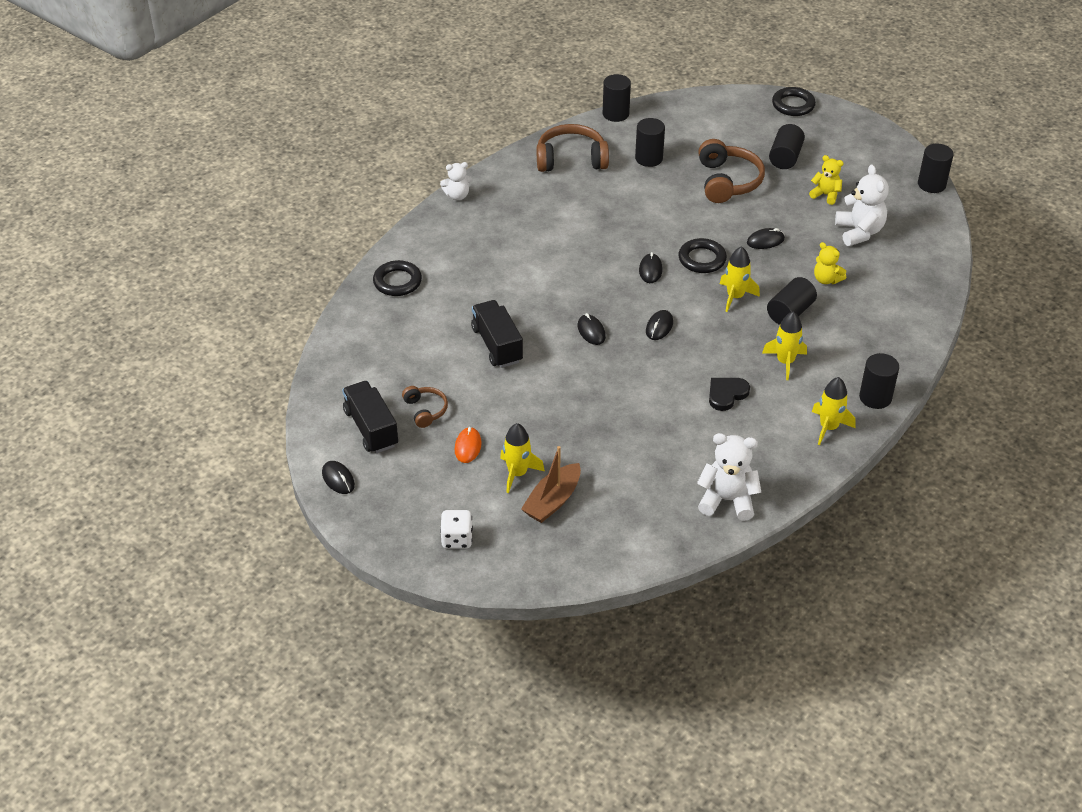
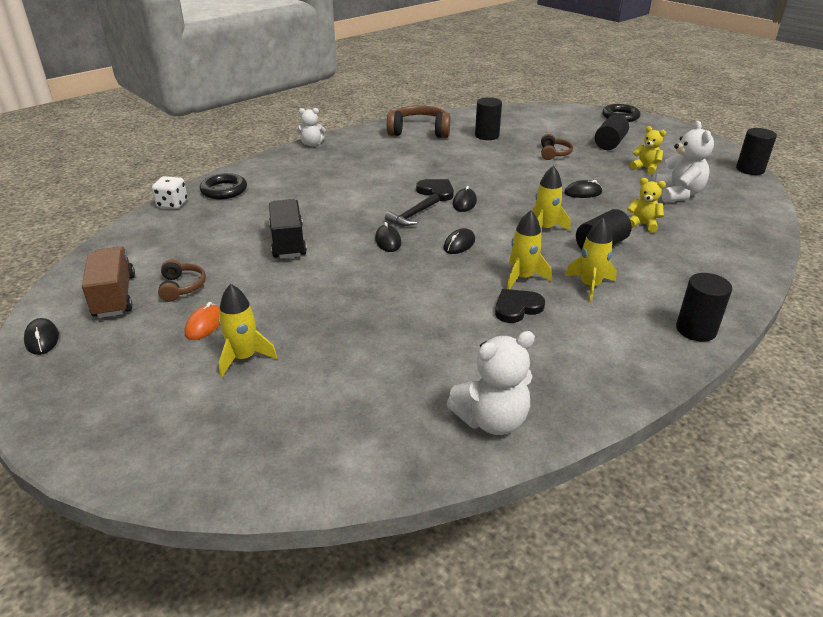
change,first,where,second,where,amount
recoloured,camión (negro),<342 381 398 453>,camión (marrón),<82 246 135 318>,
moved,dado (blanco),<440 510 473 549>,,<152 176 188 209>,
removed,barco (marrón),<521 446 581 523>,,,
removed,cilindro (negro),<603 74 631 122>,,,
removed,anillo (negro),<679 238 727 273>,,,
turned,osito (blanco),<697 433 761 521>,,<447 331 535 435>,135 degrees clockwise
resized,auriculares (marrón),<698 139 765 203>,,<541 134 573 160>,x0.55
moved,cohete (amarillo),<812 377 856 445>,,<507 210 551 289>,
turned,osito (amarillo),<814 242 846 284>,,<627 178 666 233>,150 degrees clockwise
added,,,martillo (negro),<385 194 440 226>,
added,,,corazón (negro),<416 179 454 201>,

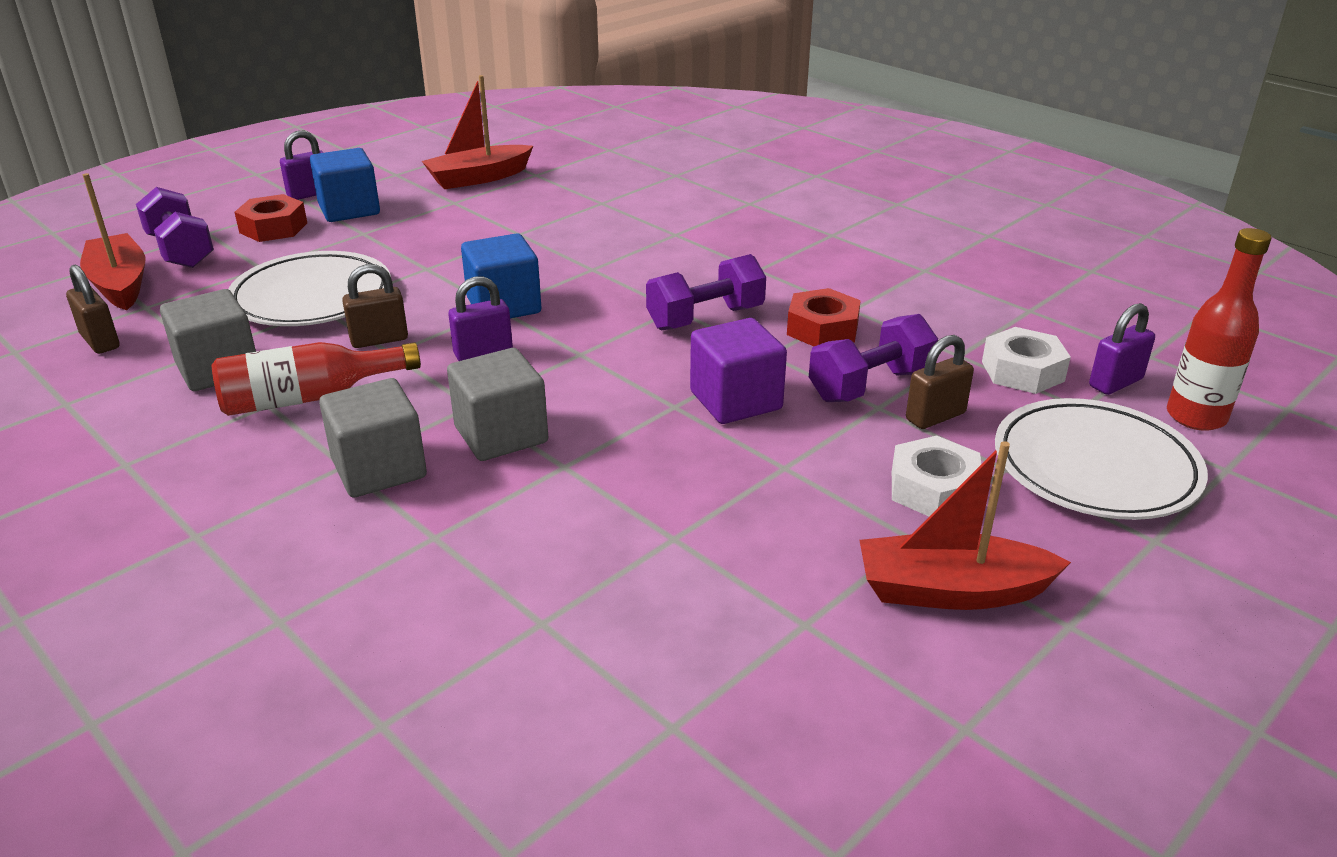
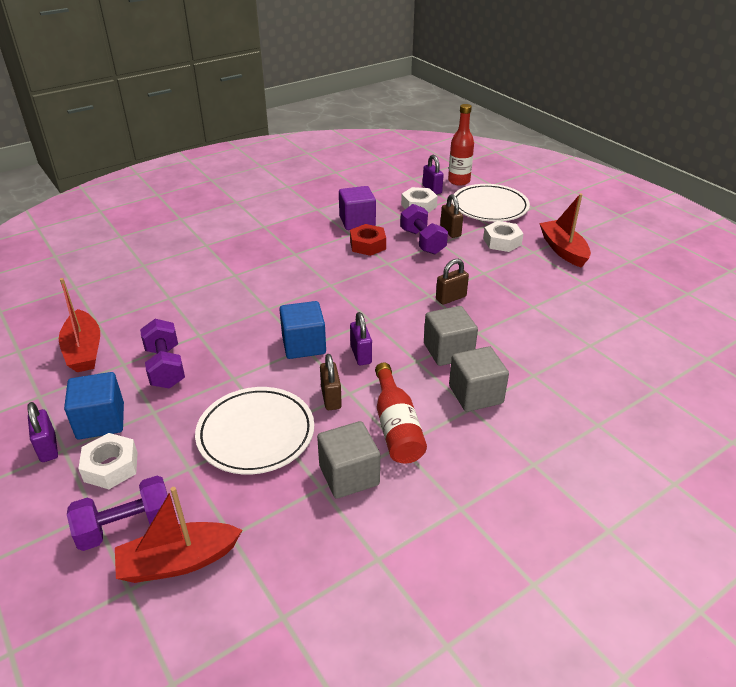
change,first,where,second,where,amount
moved,candado (marrón),<66 265 120 354>,,<436 259 469 305>,
recoloured,tuerca (rojo),<234 194 307 242>,tuerca (blanco),<78 433 138 489>,
moved,mancuerna (morado),<646 254 766 330>,,<140 319 185 389>,
moved,cubo (morado),<690 318 787 424>,,<339 186 376 230>,
turned,barco (rojo),<860 441 1071 610>,,<539 193 591 268>,150 degrees clockwise

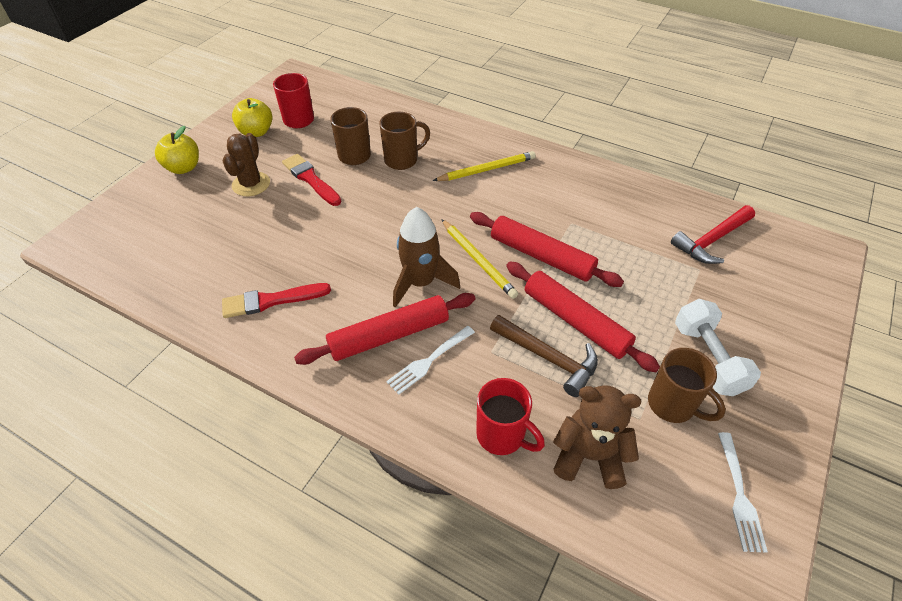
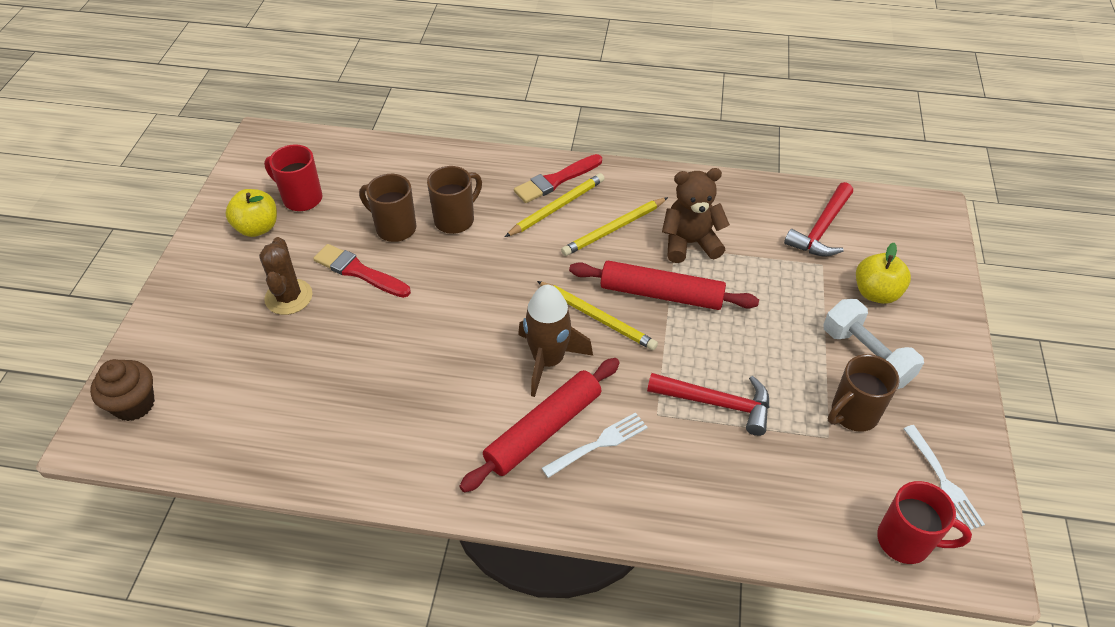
change,first,where,second,where,amount
moved,manzana (amarillo),<155 126 199 174>,,<856 243 911 304>,
moved,pincel (rojo),<222 283 331 318>,,<514 154 602 203>,
turned,tenedor (blanco),<386 326 475 395>,,<542 412 648 478>,150 degrees counterclockwise
moved,taza (rojo),<476 378 545 455>,,<877 481 972 564>,
recoloured,martillo (marrón),<490 315 598 397>,martillo (rojo),<647 373 770 436>,
removed,rodillo (rojo),<506 262 660 372>,,,
moved,osito (marrón),<553 385 641 489>,,<662 168 730 263>,
turned,taza (marrón),<648 348 726 423>,,<828 354 899 432>,120 degrees clockwise
added,,,magdalena (marrón),<90 359 155 421>,
added,,,lápiz (amarillo),<561 197 668 256>,

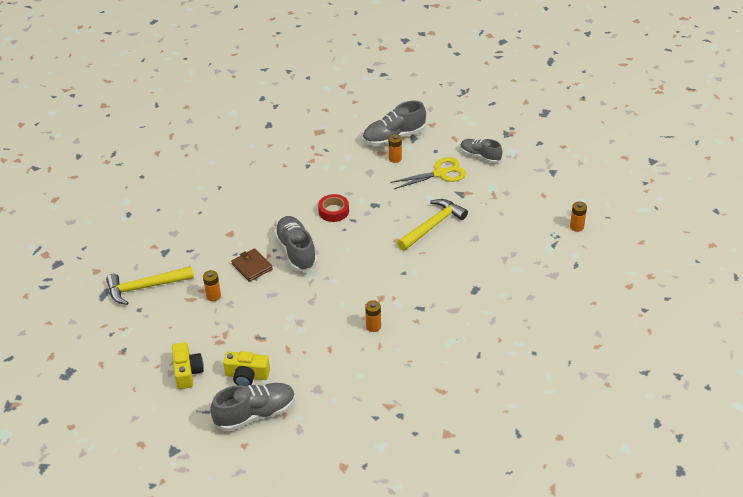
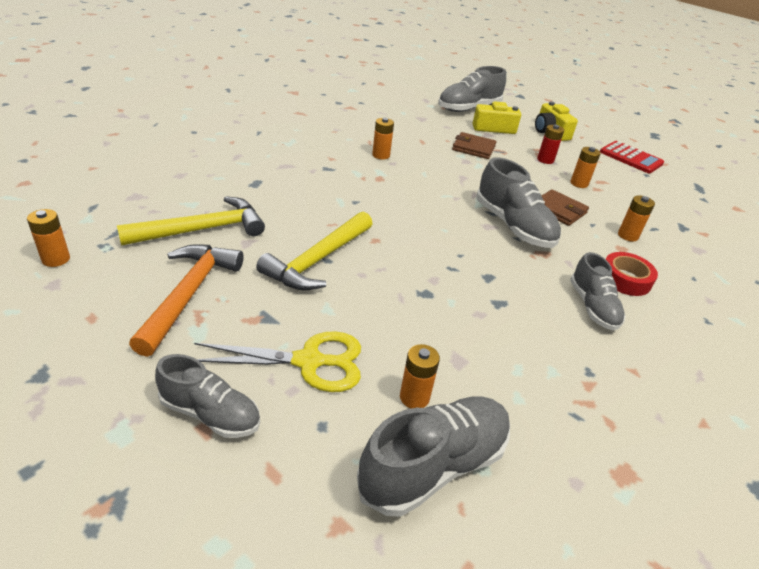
change,first,where,second,where,amount
moved,martillo (amarillo),<106 266 194 305>,,<117 196 265 246>,
moved,cinta adhesiva (rojo),<318 194 349 222>,,<606 252 658 296>,
turned,tijeras (amarillo),<390 157 466 189>,,<194 331 361 392>,150 degrees counterclockwise
added,,,martillo (naranja),<129 244 243 357>,
added,,,cartera (marrón),<452 132 496 159>,
added,,,pila (rojo),<537 124 564 164>,
added,,,zapato (gris),<570 252 626 330>,
added,,,calculadora (rojo),<600 141 664 173>,
added,,,pila (naranja),<618 195 655 242>,

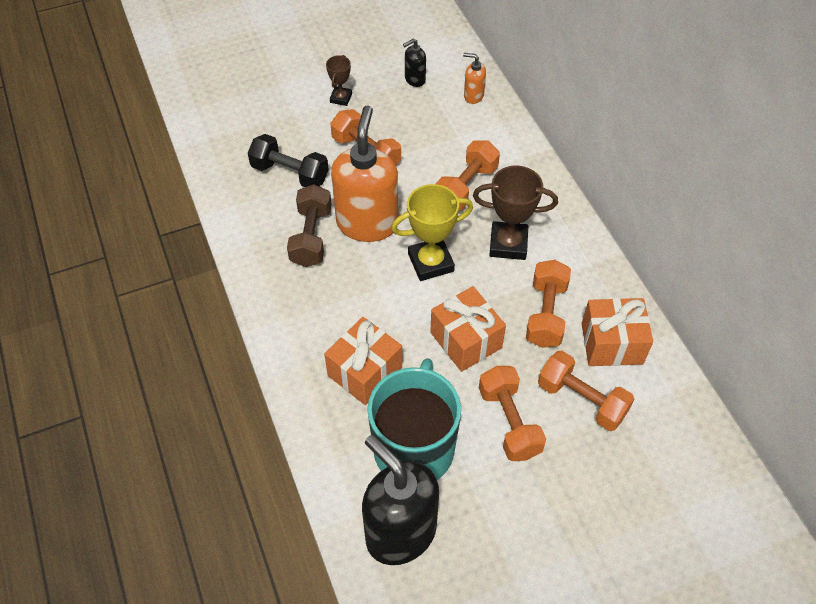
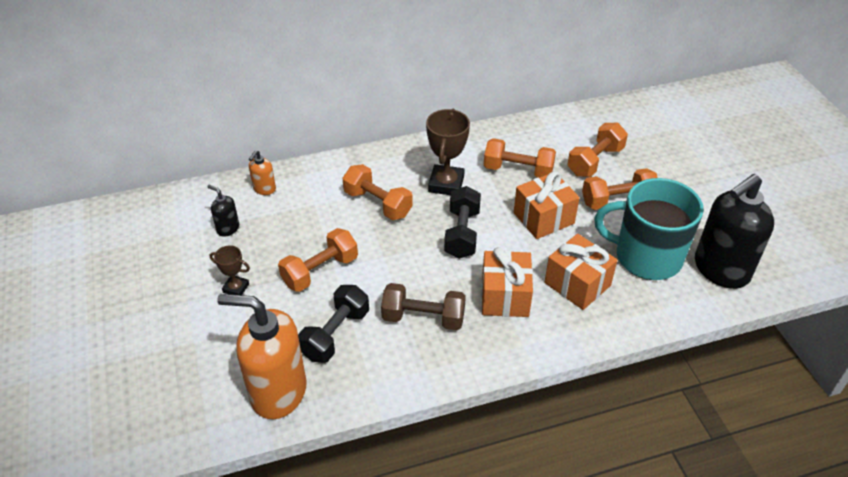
change,first,where,second,where,amount
moved,dispensador de jabón (naranja),<331 105 398 242>,,<217 294 307 419>,
replaced,trofeo (amarillo),<391 184 473 281>,mancuerna (negro),<444 186 481 259>,
turned,dispensador de jabón (negro),<403 38 426 87>,,<207 185 239 237>,150 degrees clockwise
moved,regalo (naranja),<582 298 653 366>,,<482 247 533 317>,

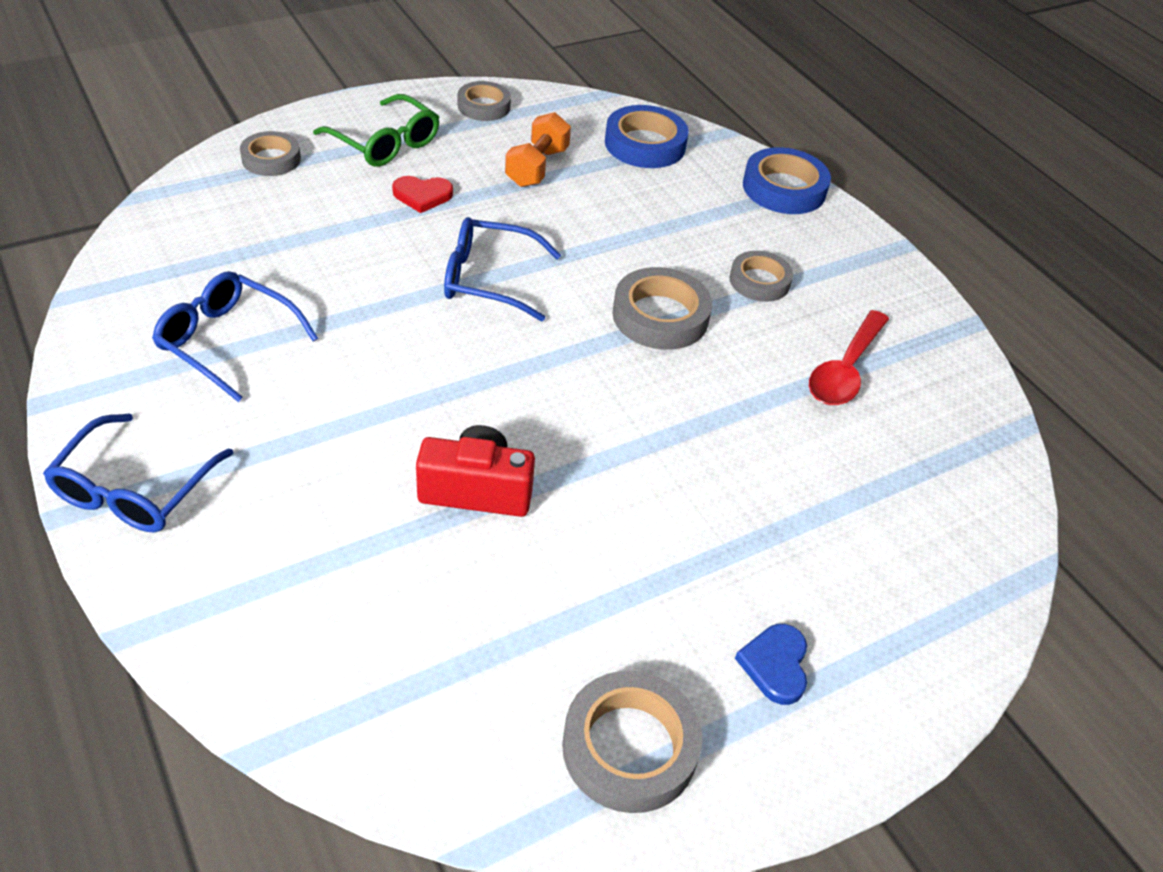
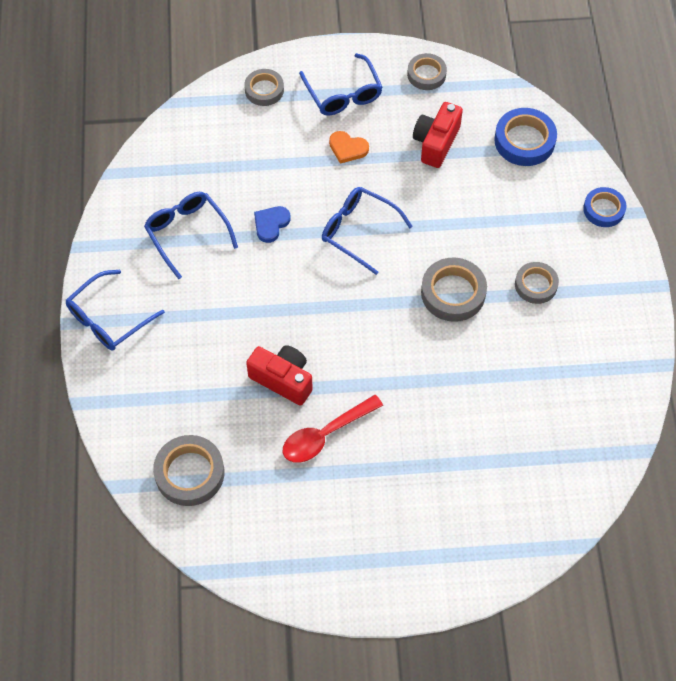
change,first,where,second,where,amount
recoloured,gafas (verde),<313 94 439 167>,gafas (azul),<299 53 383 115>,
recoloured,corazón (rojo),<392 176 453 213>,corazón (naranja),<329 131 369 164>,
replaced,mancuerna (naranja),<505 112 571 187>,cámara (rojo),<413 102 463 168>,
moved,cinta adhesiva (gris),<562 671 702 813>,,<153 435 224 506>,
moved,corazón (azul),<735 624 807 705>,,<254 206 291 243>,
resized,cinta adhesiva (azul),<743 147 831 214>,,<583 187 626 227>,x0.66
moved,cuchara (rojo),<809 310 889 405>,,<283 395 383 463>,

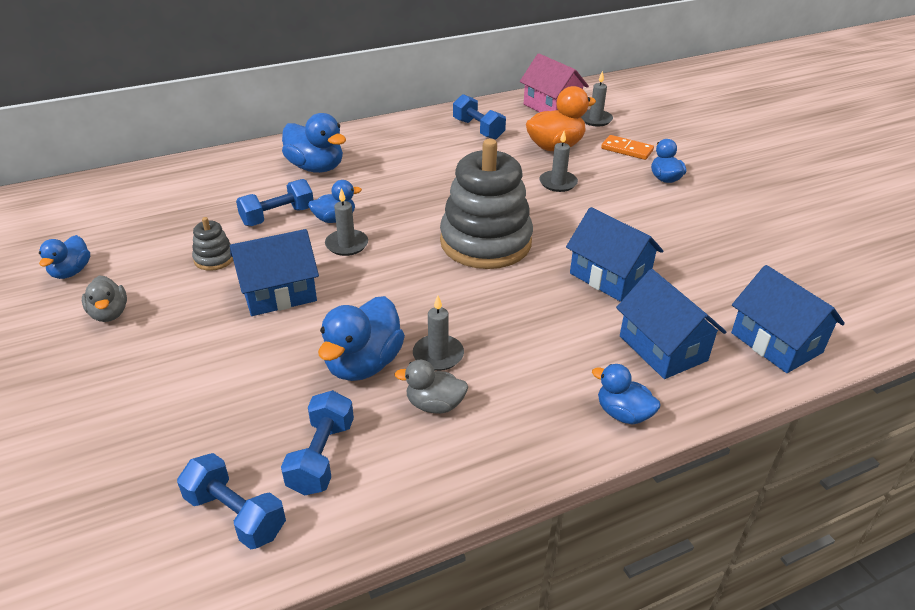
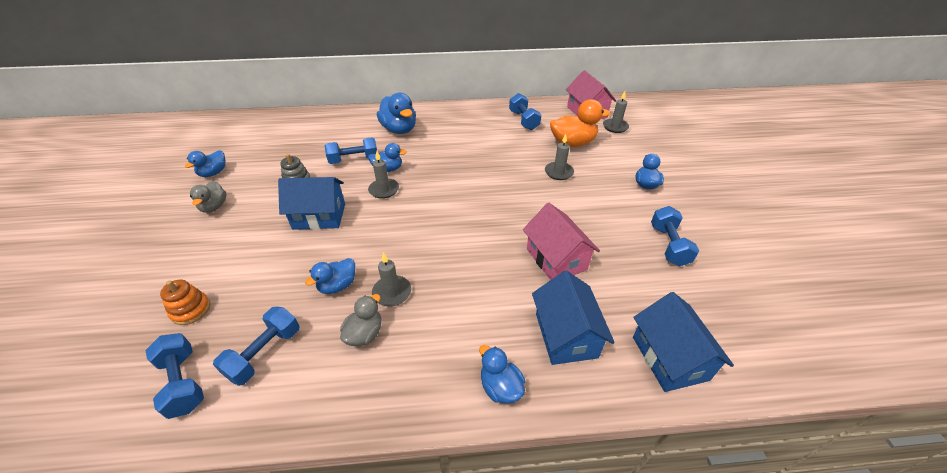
change,first,where,second,where,amount
resized,pato (azul),<318 296 405 381>,,<305 258 355 294>,x0.60
turned,pato (gris),<394 360 468 414>,,<340 294 381 346>,90 degrees clockwise
removed,juguete apilable (gris),<440 139 533 269>,,,
recoloured,casa (azul),<566 207 663 302>,casa (rosa),<523 203 600 280>,
removed,ficha de dominó (naranja),<601 135 654 160>,,,
added,,,juguete apilable (naranja),<160 280 210 325>,
added,,,mancuerna (azul),<651 206 699 266>,

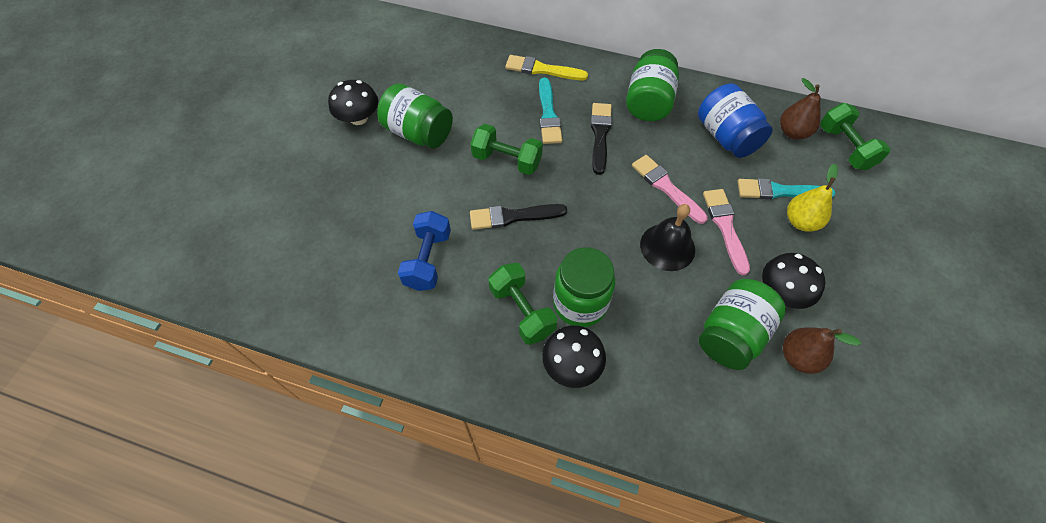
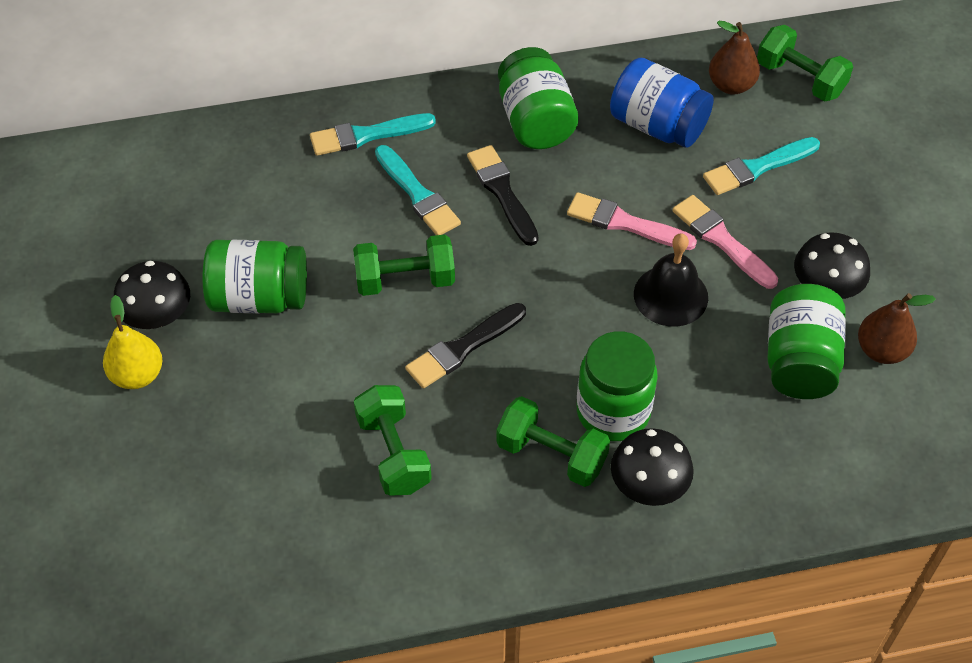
change,first,where,second,where,amount
recoloured,mancuerna (azul),<398 211 451 291>,mancuerna (verde),<354 385 432 496>,
recoloured,pincel (amarillo),<505 55 588 80>,pincel (turquesa),<310 113 436 156>,
moved,pera (amarillo),<787 164 838 232>,,<103 295 162 389>,

